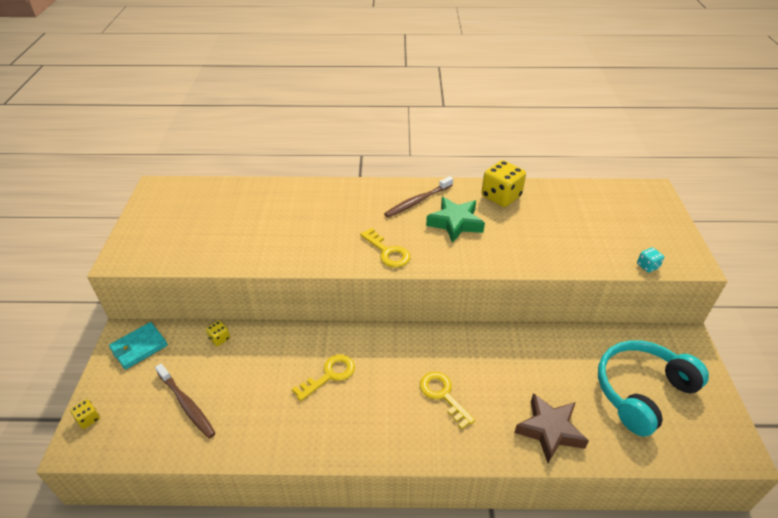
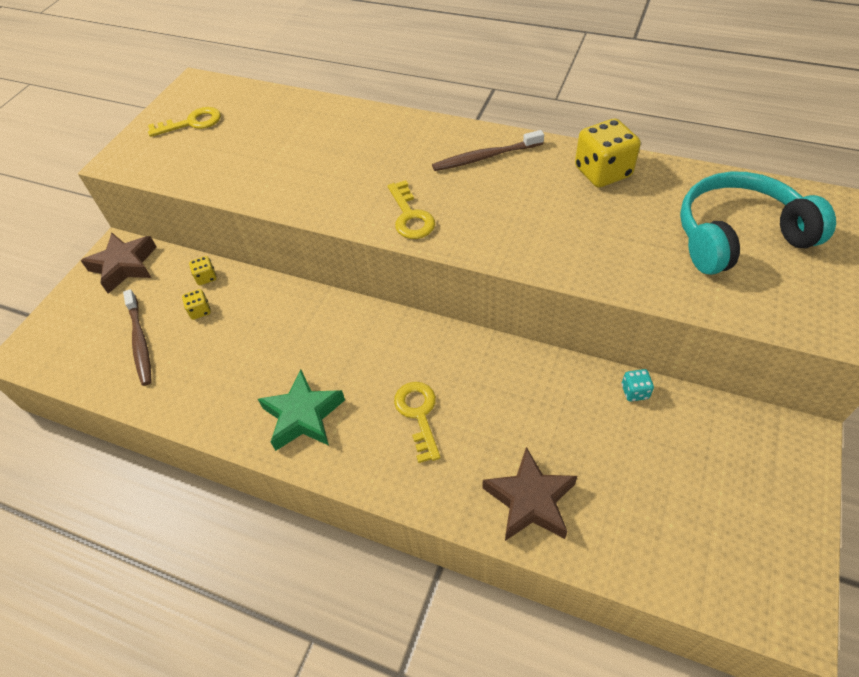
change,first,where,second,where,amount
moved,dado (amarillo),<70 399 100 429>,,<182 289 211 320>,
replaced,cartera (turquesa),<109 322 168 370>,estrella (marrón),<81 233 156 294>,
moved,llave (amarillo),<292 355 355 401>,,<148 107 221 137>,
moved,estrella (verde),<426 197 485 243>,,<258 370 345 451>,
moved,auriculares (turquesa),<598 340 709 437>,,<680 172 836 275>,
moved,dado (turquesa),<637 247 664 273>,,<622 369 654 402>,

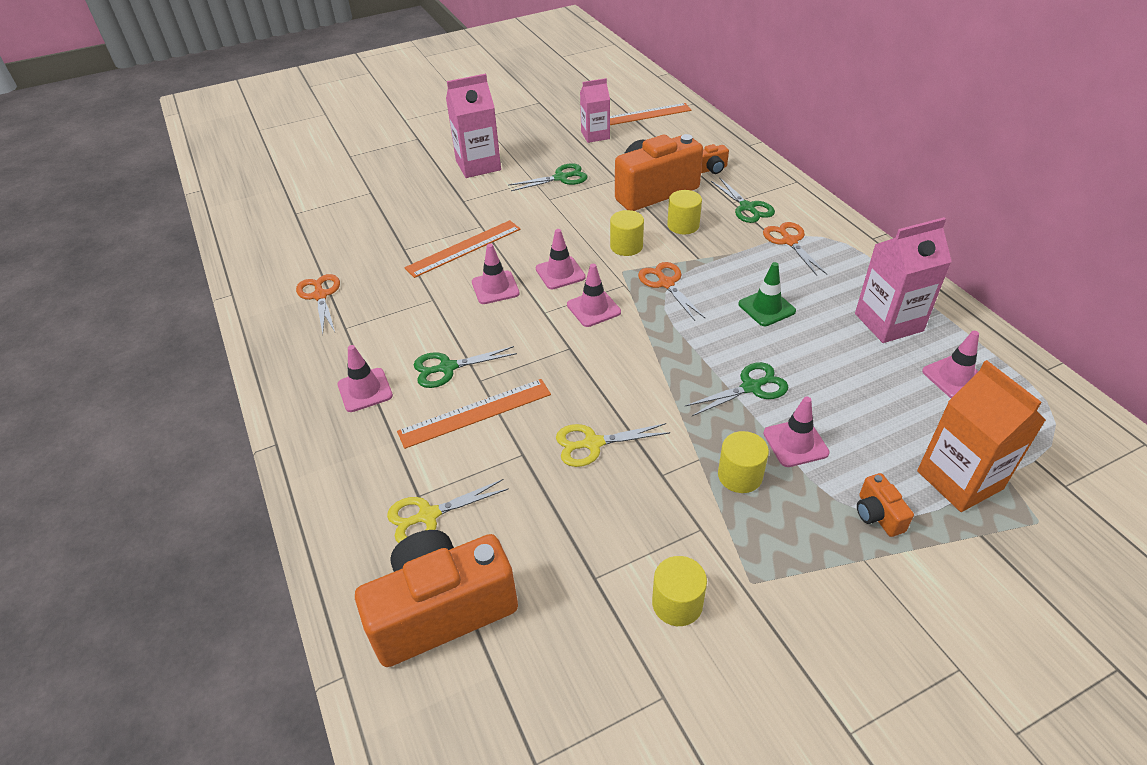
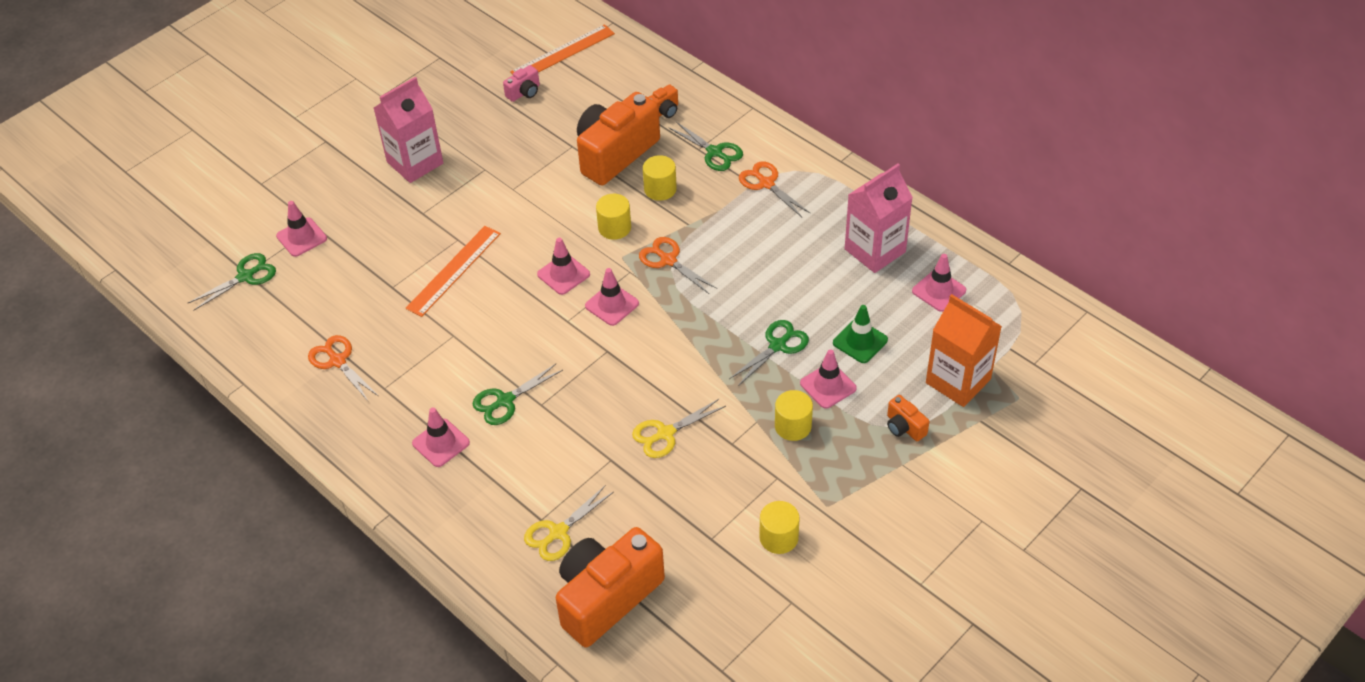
change,first,where,second,where,amount
removed,regla (naranja),<397 379 551 449>,,,
moved,cono de tráfico (rosa),<472 243 520 304>,,<276 201 327 257>,
moved,tijeras (verde),<509 163 587 191>,,<188 253 276 311>,
replaced,cartón de leche (rosa),<580 78 610 143>,cámara (rosa),<503 65 540 102>,
moved,cono de tráfico (verde),<739 262 796 326>,,<833 305 888 363>,

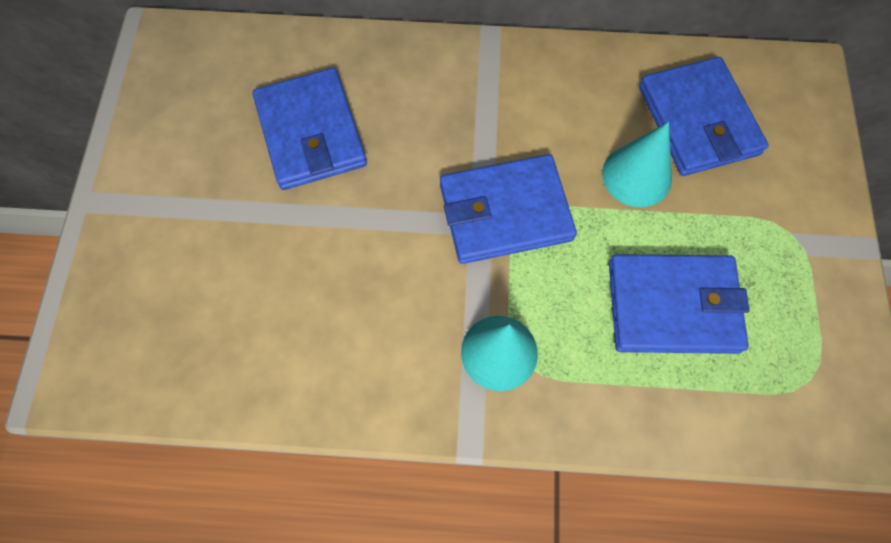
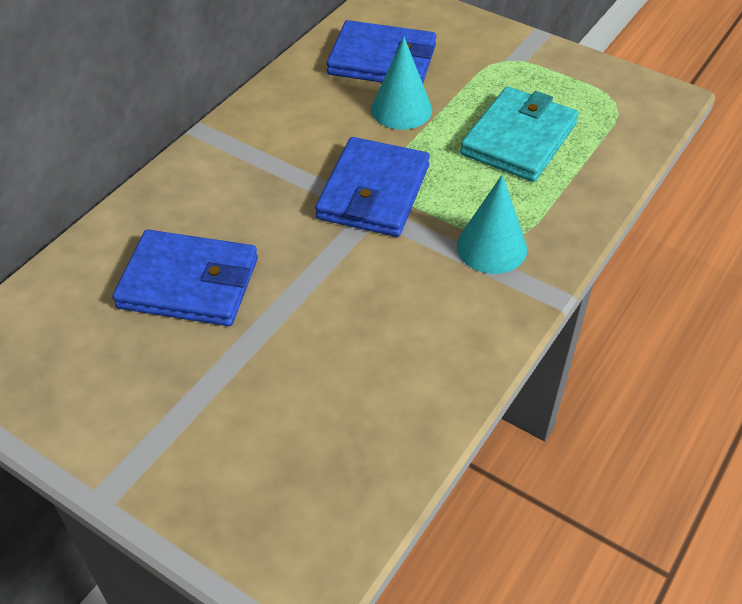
change,first,where,second,where,amount
recoloured,cartera (azul),<609 254 750 354>,cartera (turquesa),<460 86 579 182>,

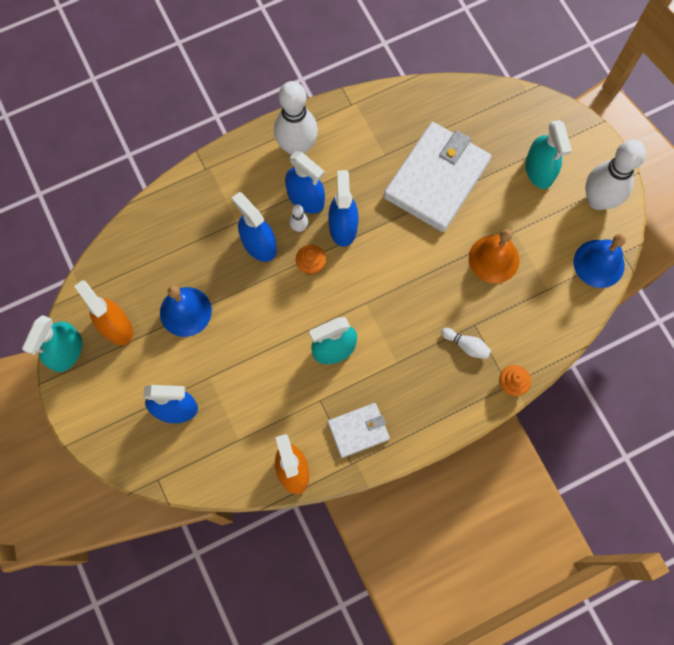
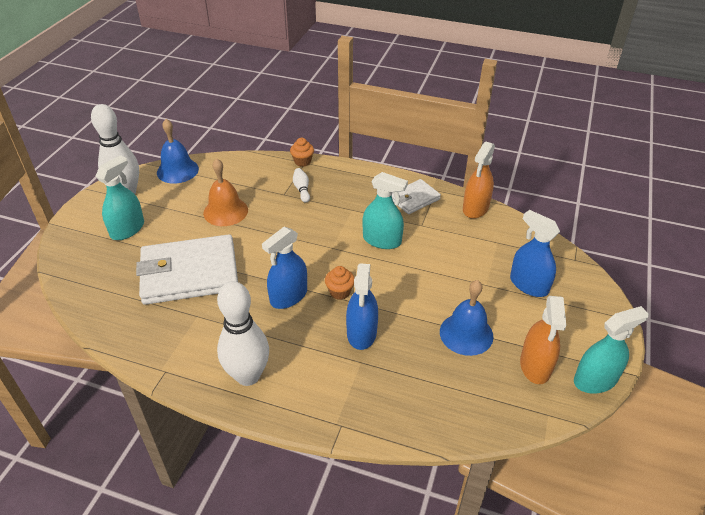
change,first,where,second,where,amount
removed,pulverizador (azul),<285 151 325 214>,,,
removed,bolo (blanco),<289 204 308 232>,,,
turned,cartera (blanco),<328 403 390 458>,,<392 179 441 214>,60 degrees counterclockwise

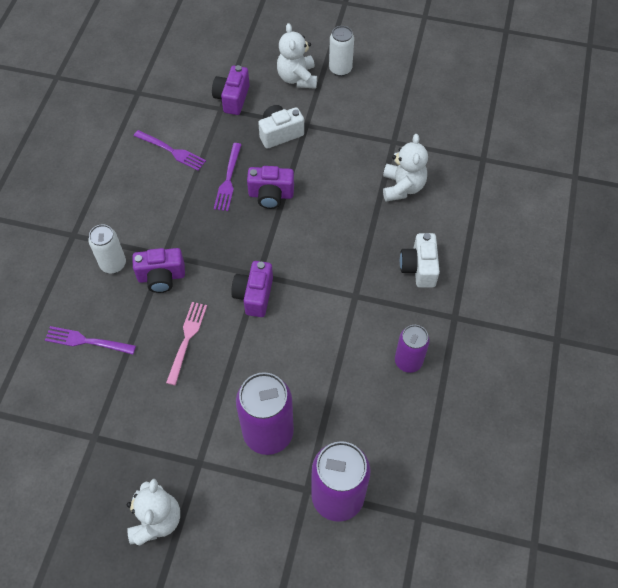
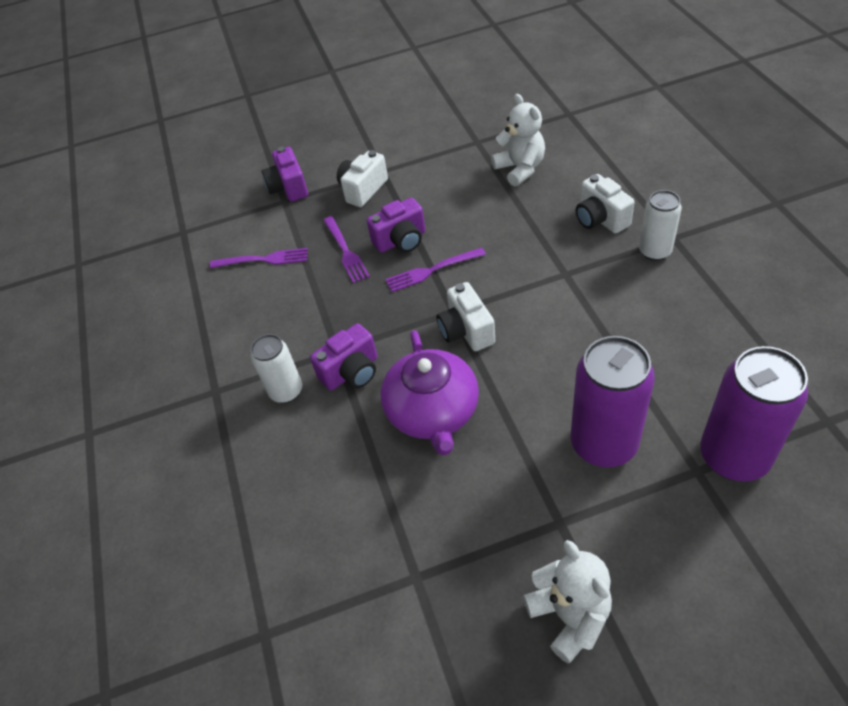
change,first,where,second,where,amount
moved,tenedor (morado),<45 326 136 354>,,<385 248 486 292>,
replaced,tenedor (rosa),<166 302 207 385>,tetera (morado),<380 330 479 455>,
recoloured,cámara (morado),<231 261 273 317>,cámara (blanco),<436 282 495 351>,
removed,osito (blanco),<277 23 317 89>,,,
moved,lata (blanco),<329 26 354 76>,,<639 190 682 261>,
removed,lata (morado),<395 325 430 373>,,,

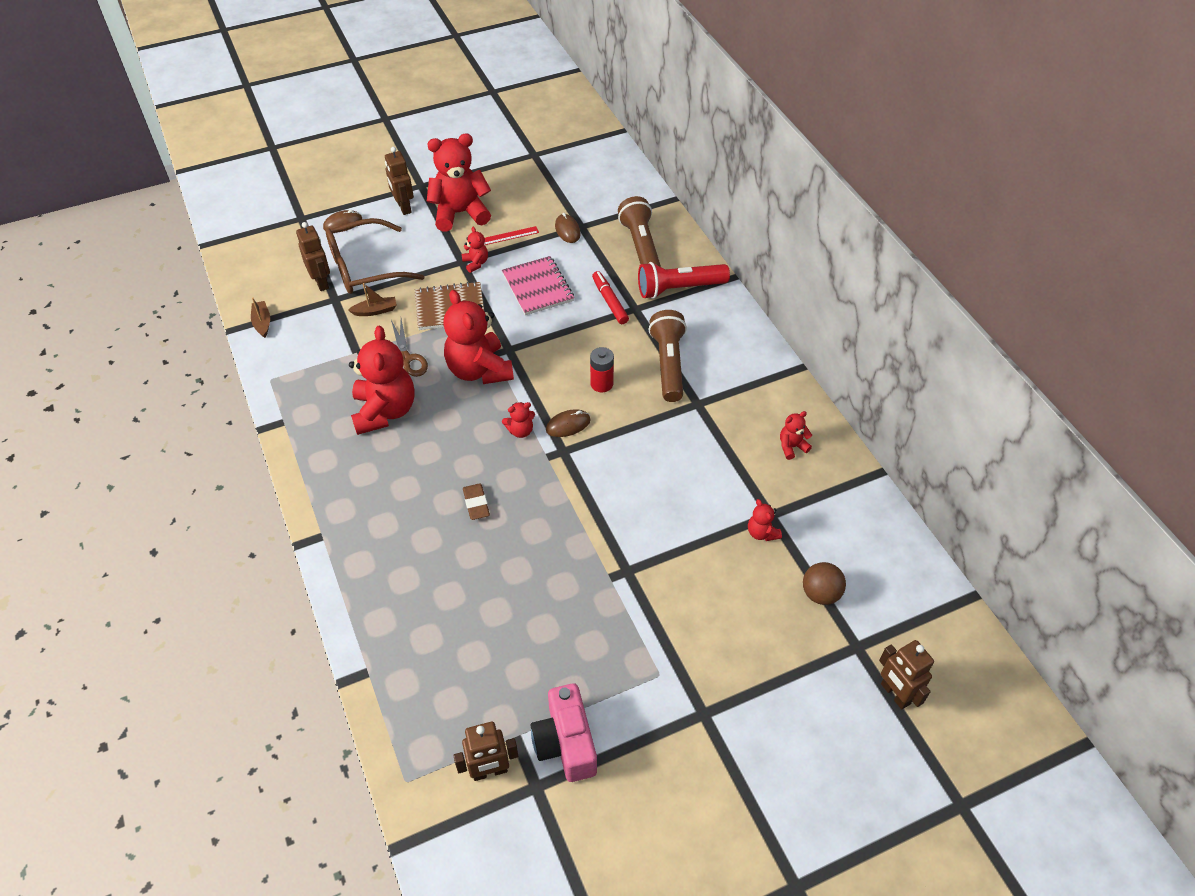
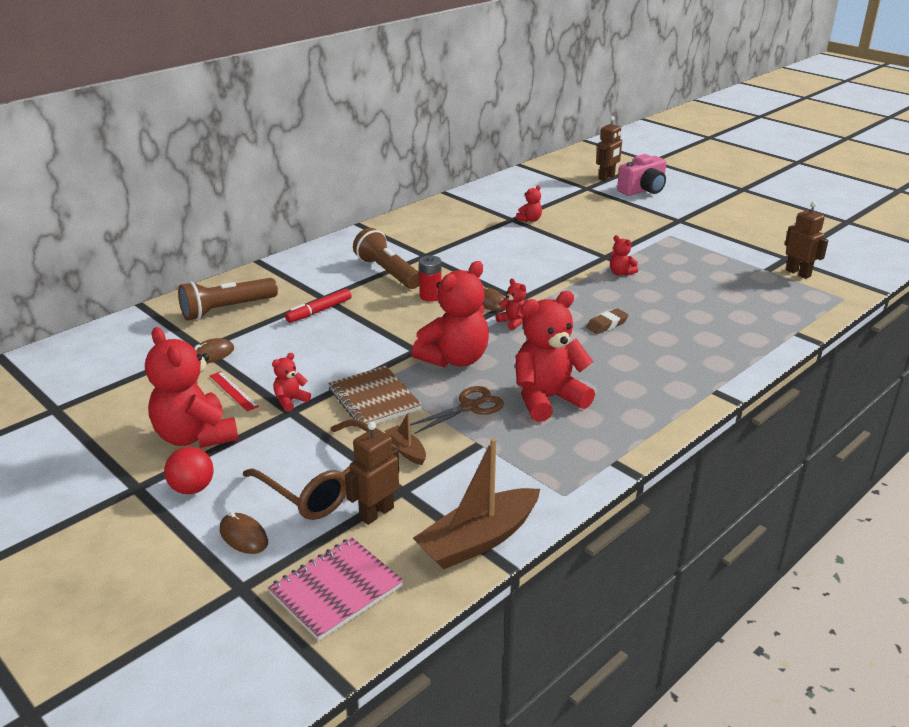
change,first,where,second,where,amount
resized,barco (marrón),<251 298 270 338>,,<413 438 540 569>,x2.07
replaced,robot (marrón),<385 147 414 215>,pelota (rojo),<164 447 214 494>,
moved,cuaderno (rosa),<502 256 574 315>,,<268 537 404 641>,
moved,cámara (rosa),<531 683 597 782>,,<617 154 666 196>,
removed,lámpara de mano (rojo),<638 262 730 299>,,,
turned,lámpara de mano (marrón),<648 310 687 402>,,<353 228 419 289>,75 degrees clockwise
moved,osito (rojo),<780 411 812 460>,,<610 235 638 276>,
removed,pelota (marrón),<803 562 846 605>,,,

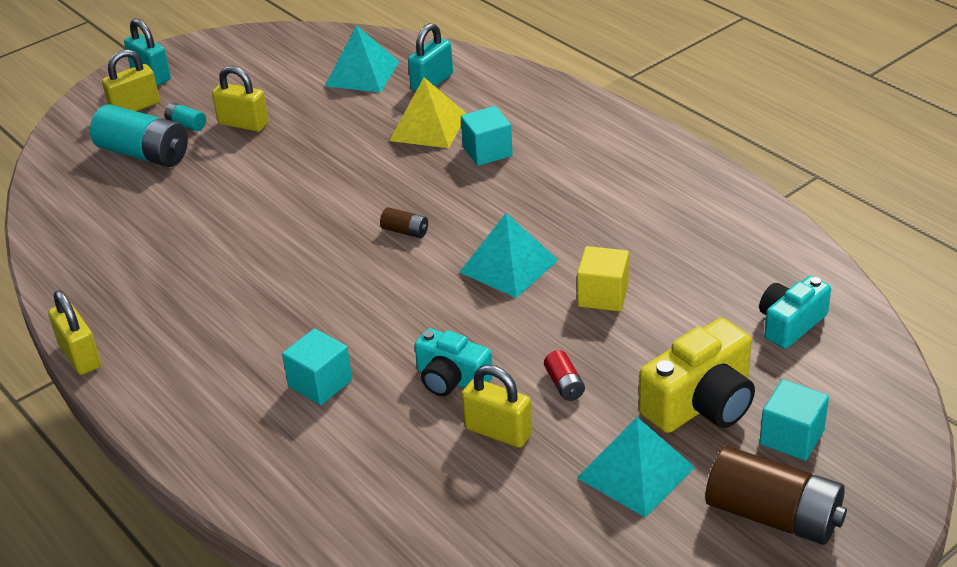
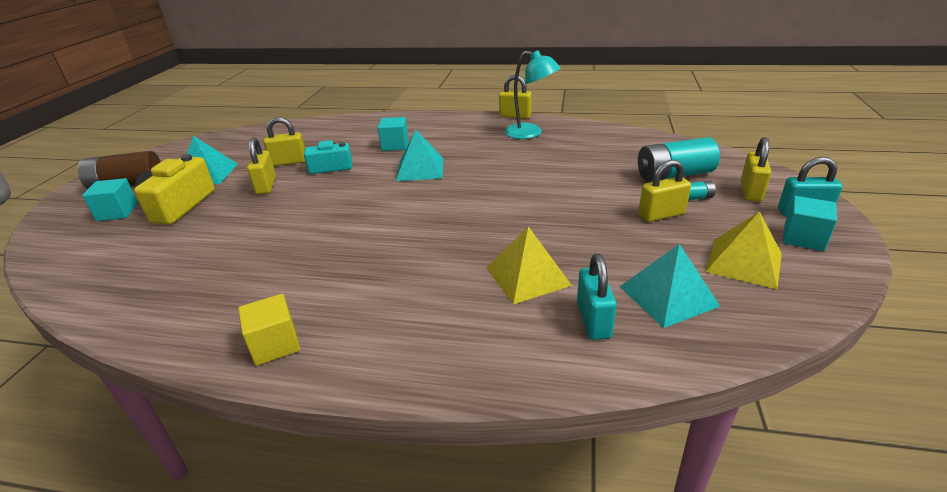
change,first,where,second,where,amount
removed,pila (marrón),<380 207 428 238>,,,
moved,pirámide (turquesa),<459 213 558 298>,,<396 129 443 181>,
moved,cubo (turquesa),<461 106 513 166>,,<783 196 837 251>,
replaced,pila (rojo),<544 350 585 401>,candado (amarillo),<247 137 276 195>,
moved,cubo (amarillo),<577 246 629 311>,,<238 294 300 366>,
removed,cámara (turquesa),<759 276 831 349>,,,
added,,,lámpara (turquesa),<505 50 561 139>,
added,,,pirámide (amarillo),<705 211 782 289>,

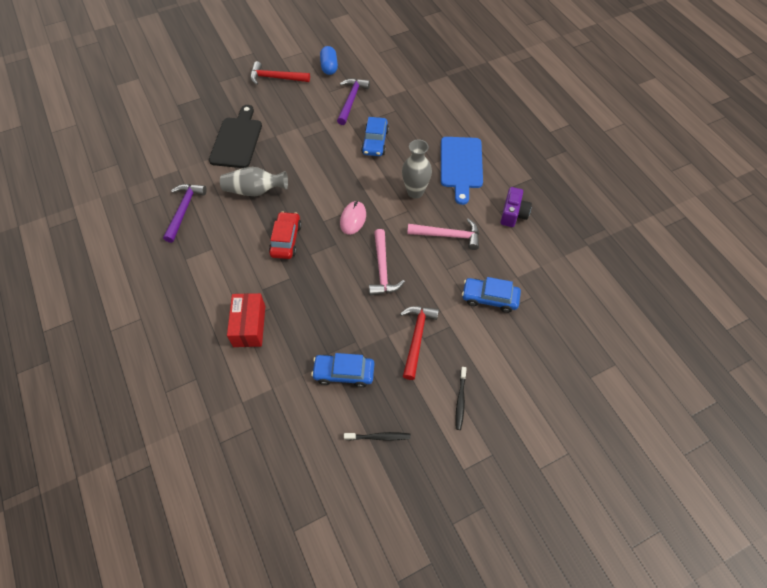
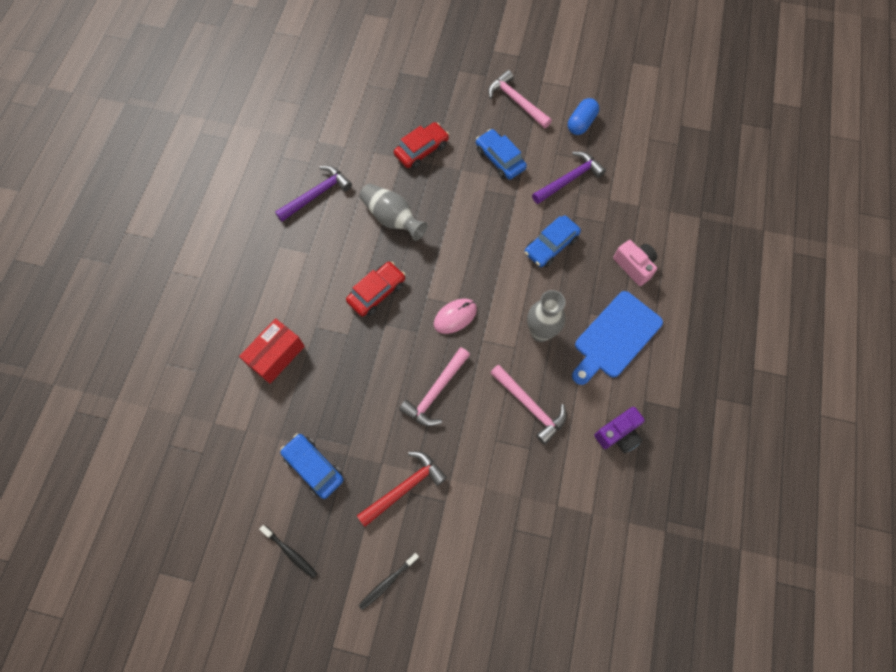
change,first,where,second,where,amount
replaced,tabla de cortar (negro),<209 105 262 168>,coche (rojo),<394 122 449 169>,
recoloured,martillo (rojo),<250 61 310 85>,martillo (rosa),<488 70 552 128>,
moved,coche (azul),<462 277 521 313>,,<476 129 527 180>,
added,,,cámara (rosa),<613 240 657 286>,

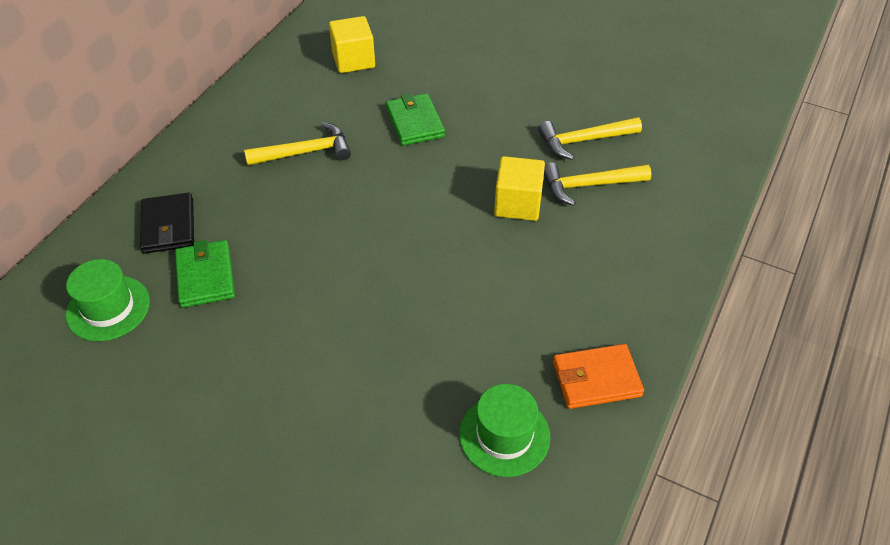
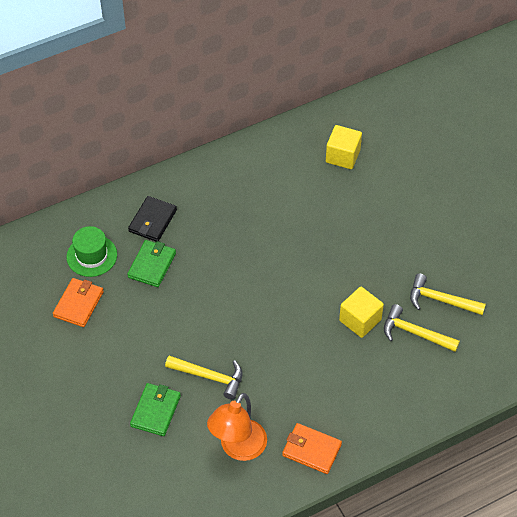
change,first,where,second,where,amount
moved,martillo (amarillo),<244 122 351 165>,,<165 356 243 400>,
moved,cartera (verde),<386 93 445 146>,,<130 383 181 436>,
replaced,sombrero (verde),<459 384 550 477>,lámpara (naranja),<207 393 267 461>,
added,,,cartera (naranja),<53 278 104 327>,

